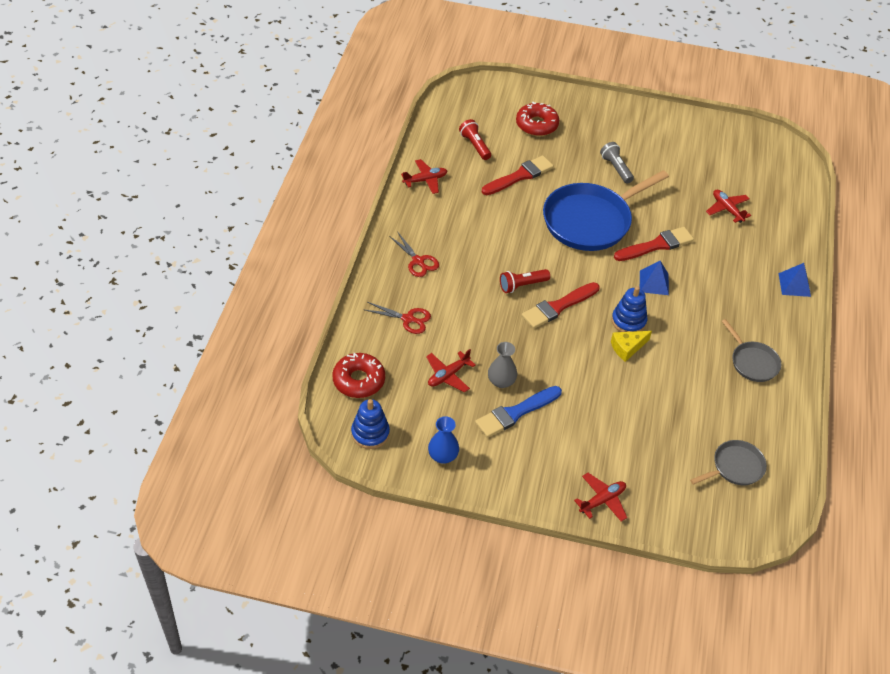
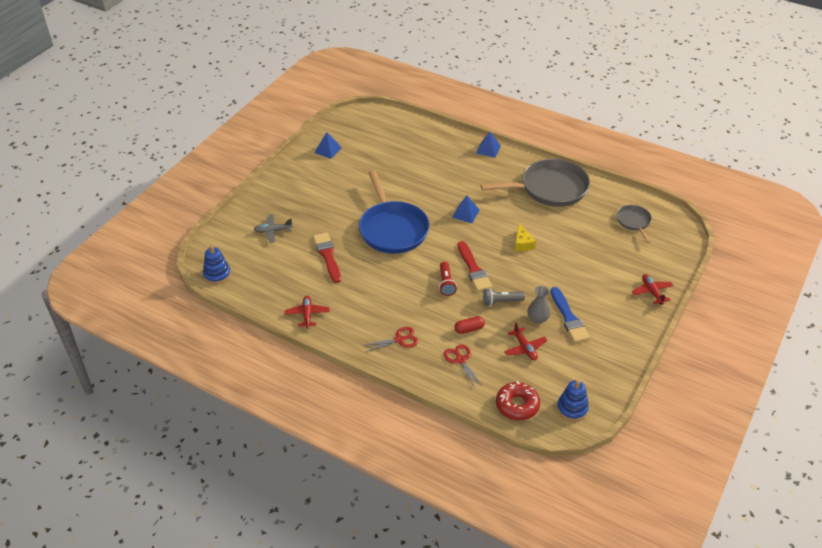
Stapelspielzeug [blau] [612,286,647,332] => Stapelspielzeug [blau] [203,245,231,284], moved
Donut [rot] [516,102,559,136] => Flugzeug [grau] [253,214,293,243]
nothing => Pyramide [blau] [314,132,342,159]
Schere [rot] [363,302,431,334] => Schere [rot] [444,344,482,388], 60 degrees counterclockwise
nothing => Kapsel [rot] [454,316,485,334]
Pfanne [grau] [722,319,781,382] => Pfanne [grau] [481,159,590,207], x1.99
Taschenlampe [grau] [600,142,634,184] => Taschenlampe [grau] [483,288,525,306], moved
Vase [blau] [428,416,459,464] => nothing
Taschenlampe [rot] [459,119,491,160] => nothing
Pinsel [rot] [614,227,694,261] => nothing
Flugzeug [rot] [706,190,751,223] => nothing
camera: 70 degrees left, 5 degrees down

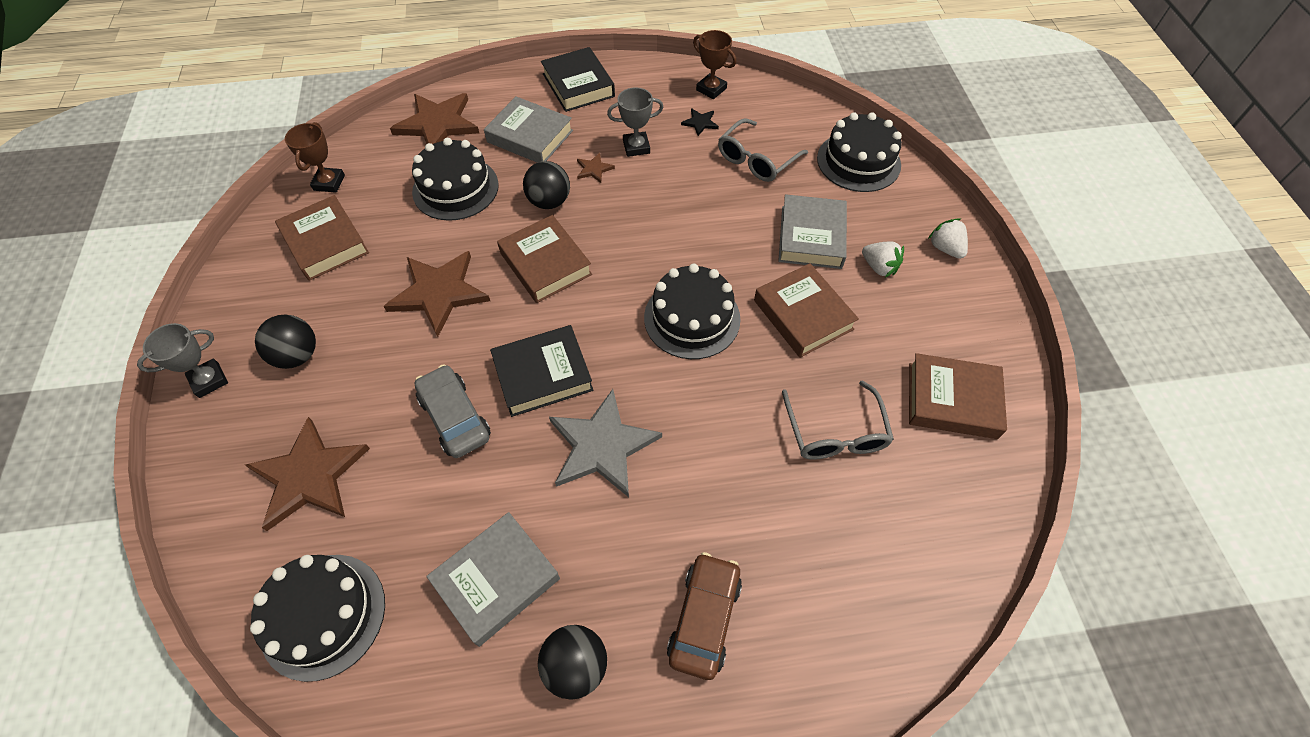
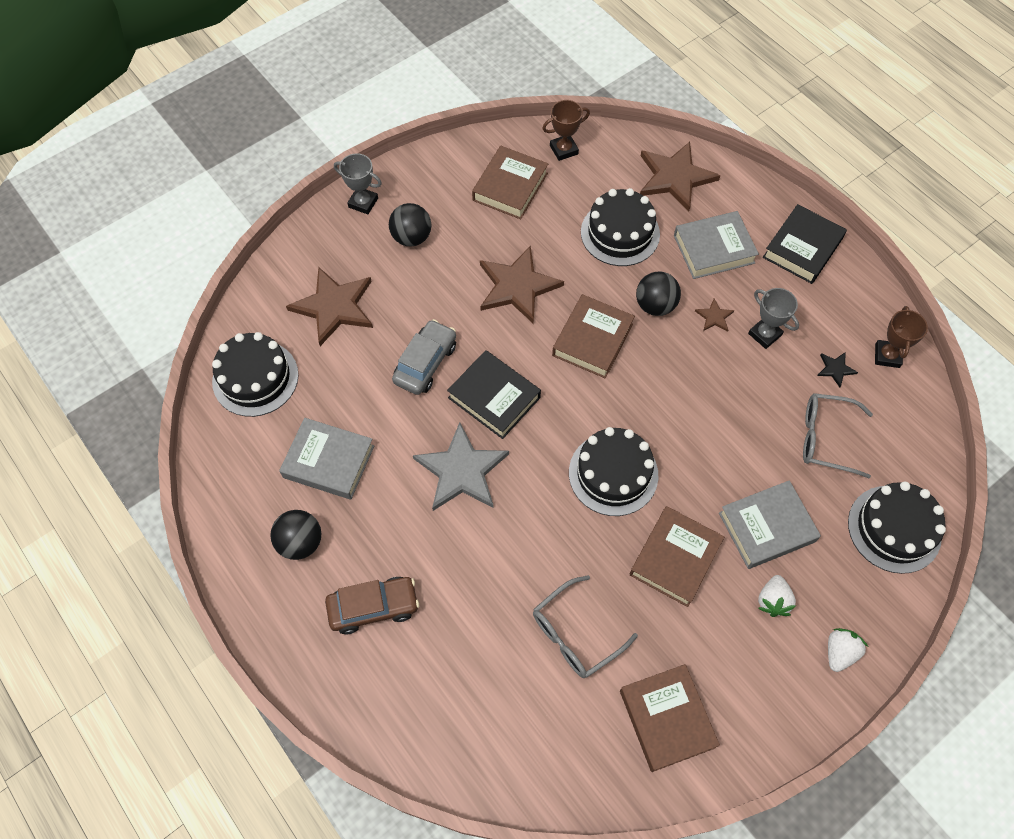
Buch [grau] [484,97,573,163] => Buch [grau] [674,211,759,279], 75 degrees clockwise
camera: 60 degrees right, 5 degrees up

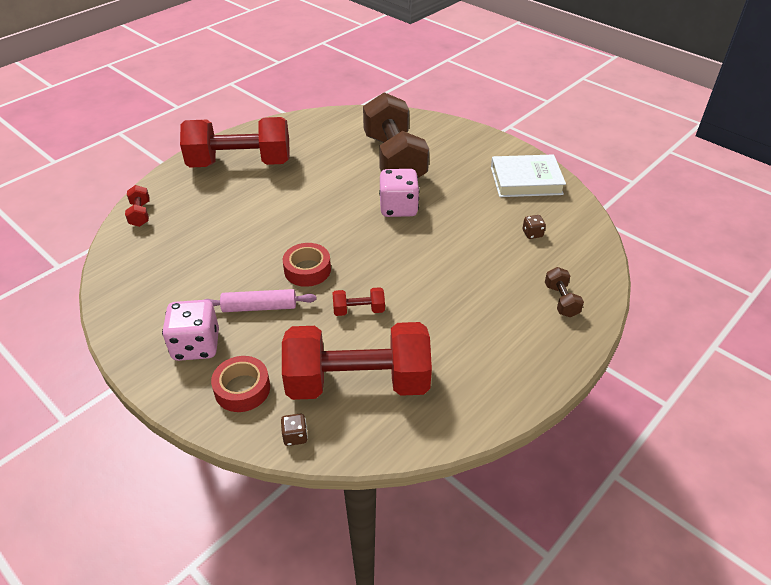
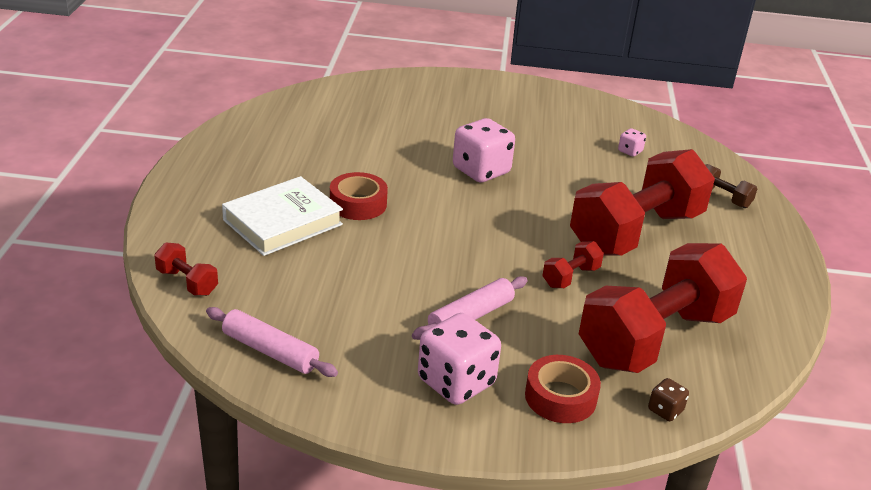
nothing => Nudelholz [rosa] [206,307,338,377]
Buch [weiß] [491,154,566,197] => Buch [weiß] [222,176,343,256], moved
Klebeband [rot] [283,243,331,287] => Klebeband [rot] [330,172,388,220], moved
Hantel [rot] [180,117,290,168] => Hantel [rot] [570,149,715,256], moved
Spielwürfel [braun] [523,215,546,239] => Spielwürfel [rosa] [618,128,646,157]
Hantel [braun] [363,92,429,178] => nothing
camera: 40 degrees left, 10 degrees down

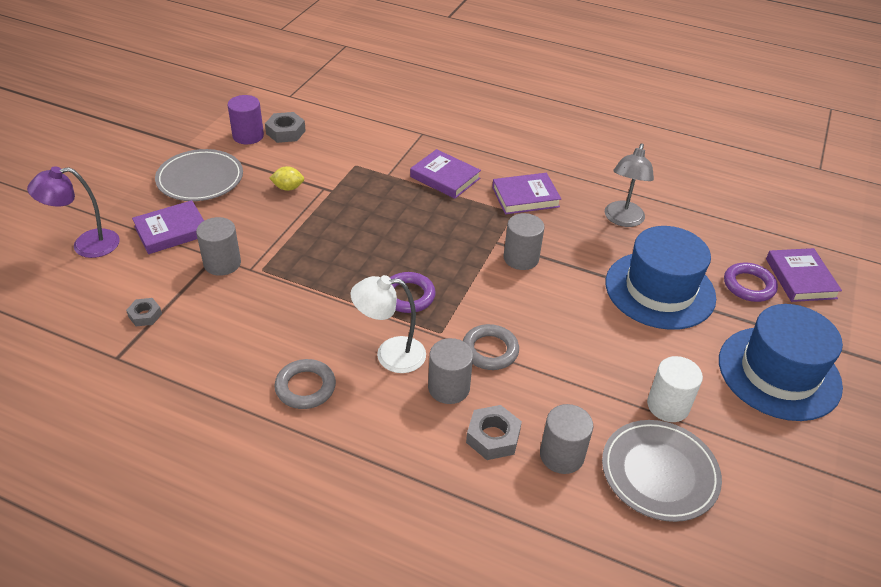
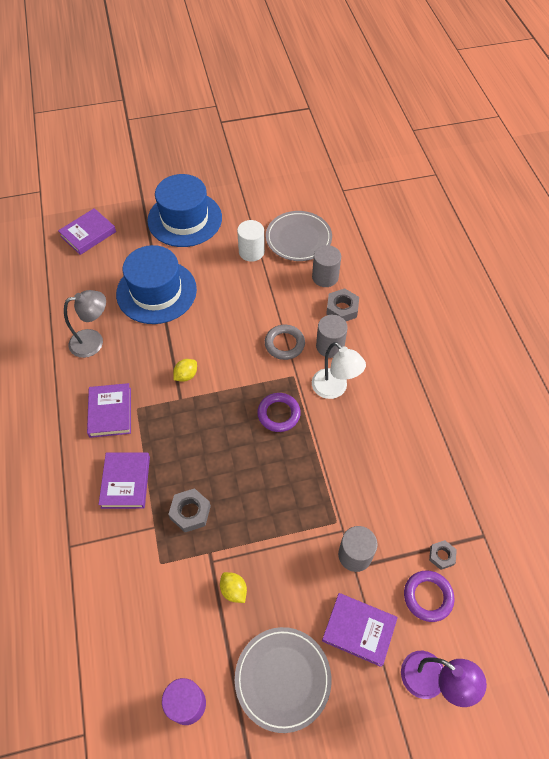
Buch [lila] [492,173,561,214] => Buch [lila] [87,383,131,438], 45 degrees clockwise
Sechskantmutter [grau] [265,112,306,143] => Sechskantmutter [grau] [168,488,211,532], moved
Vollzylinder [grau] [504,213,545,270] => Zitrone [gelb] [173,359,197,382]
Ring [lila] [724,263,778,302] => Ring [lila] [404,570,454,622], moved
Ring [grau] [274,359,336,409] => nothing
camera: 125 degrees left, 15 degrees up

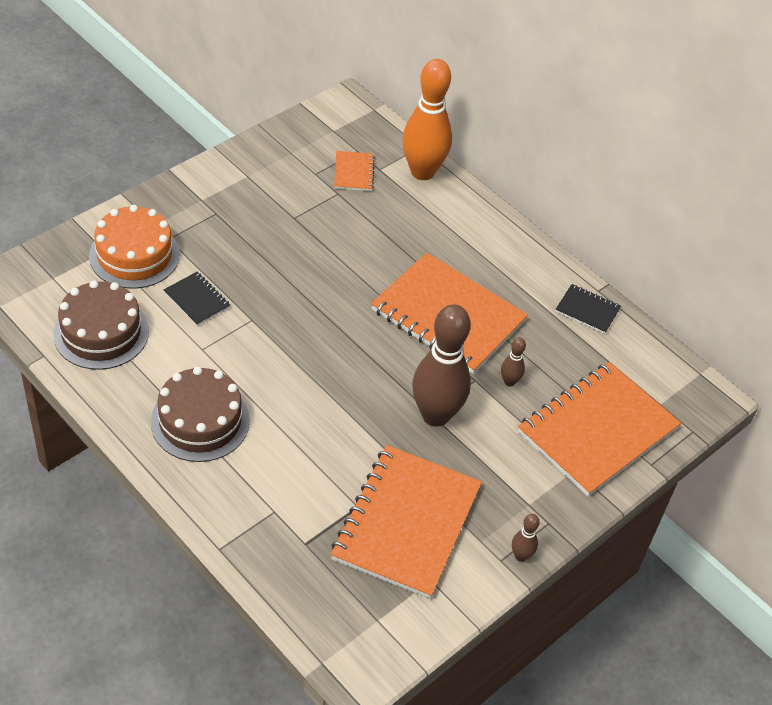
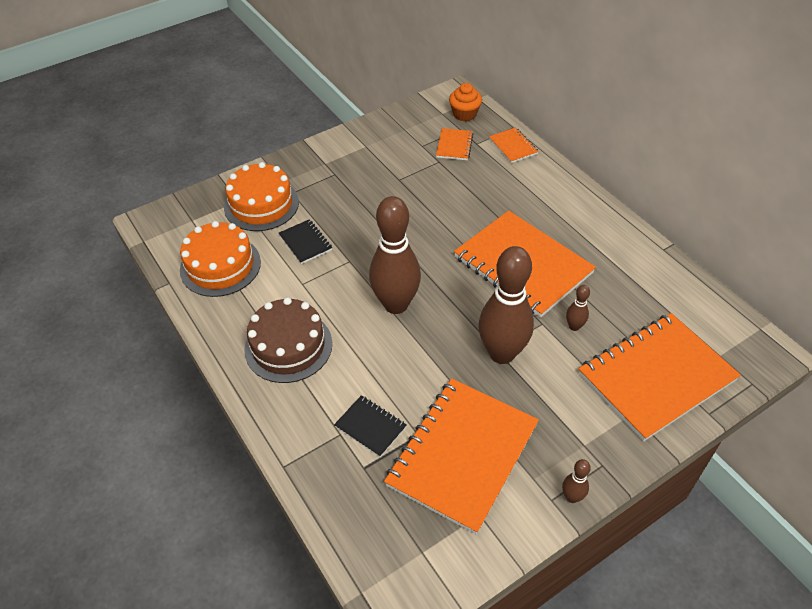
Kuchen [braun] [53,280,149,370] => Kuchen [orange] [180,221,261,297]
Notizbuch [schwarz] [555,284,621,334] => Notizbuch [schwarz] [334,395,407,457], moved
nothing => Bowlingkegel [braun] [369,196,421,314]
nothing => Muffin [orange] [449,83,482,121]
Bowlingkegel [orange] [402,59,452,180] => Notizbuch [orange] [489,127,539,163]
camera: 15 degrees right, 0 degrees up

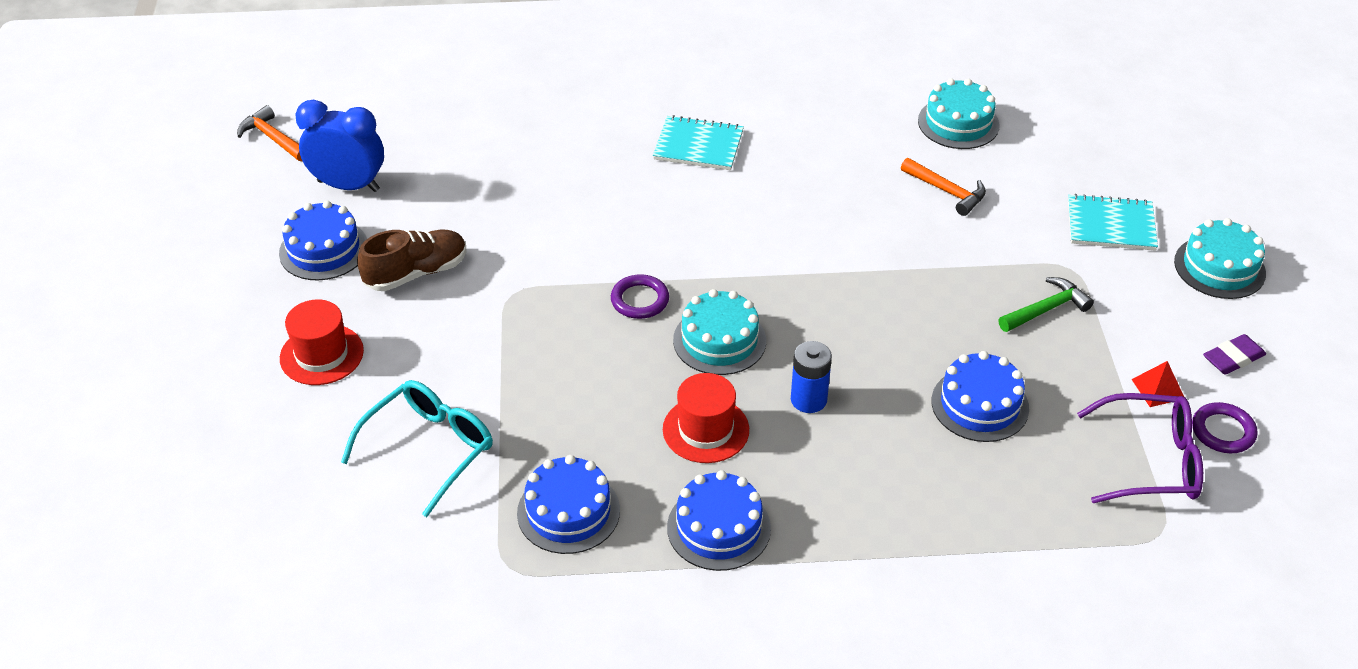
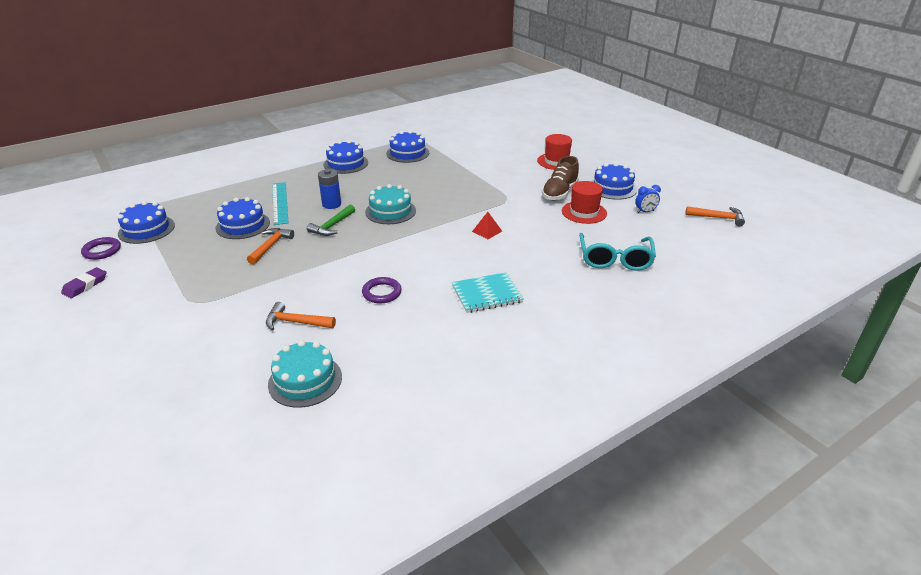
Brille [lila] [1077,393,1203,503] => Kuchen [blau] [118,201,175,244]
nothing => Hammer [orange] [247,228,294,265]
nothing => Lineal [türkis] [272,182,288,225]
Hammer [grün] [998,277,1094,332] => Hammer [grün] [307,205,355,236], moved
Ring [lila] [611,274,669,319] => Ring [lila] [362,277,402,303], moved
Pyramide [rot] [1132,361,1184,407] => Pyramide [rot] [472,212,502,239], moved
Hut [rot] [663,373,749,463] => Hut [rot] [562,181,607,224], moved
Brille [türkis] [341,380,493,517] => Brille [türkis] [579,233,656,271], moved
Wecker [blau] [295,100,384,192] => Wecker [blau] [635,185,661,213], x0.48
Notizbuch [türkis] [1068,194,1158,251] => nothing
Kuchen [türkis] [1174,218,1266,299] => nothing
camera: 150 degrees right, 10 degrees down

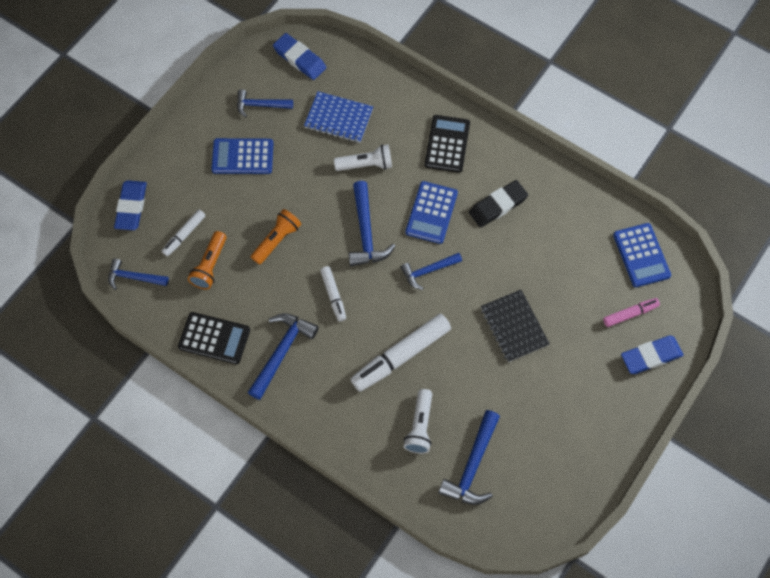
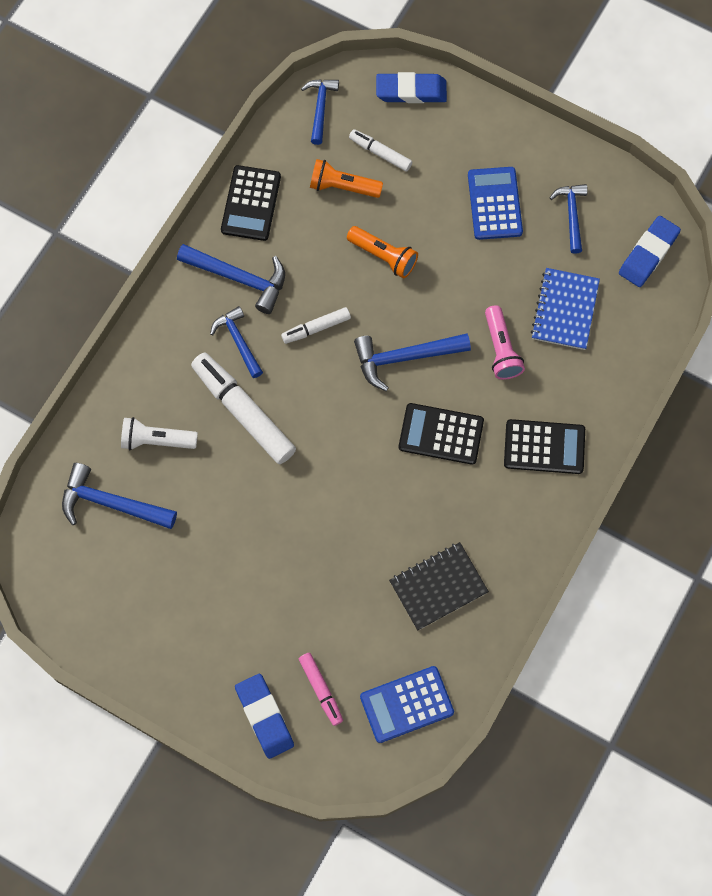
Hammer [blau] [401,253,462,290] => Hammer [blau] [210,306,263,378], moved
Notizbuch [schwarz] [481,290,550,362] => Notizbuch [schwarz] [389,542,489,631], moved
Taschenrechner [blau] [405,181,458,244] => Taschenrechner [schwarz] [399,403,484,465]
Taschenlampe [weiß] [334,144,392,171] => Taschenlampe [rosa] [485,305,525,380]
Radiergummi [schwarz] [469,180,528,227] => nothing
camera: 85 degrees right, 5 degrees up

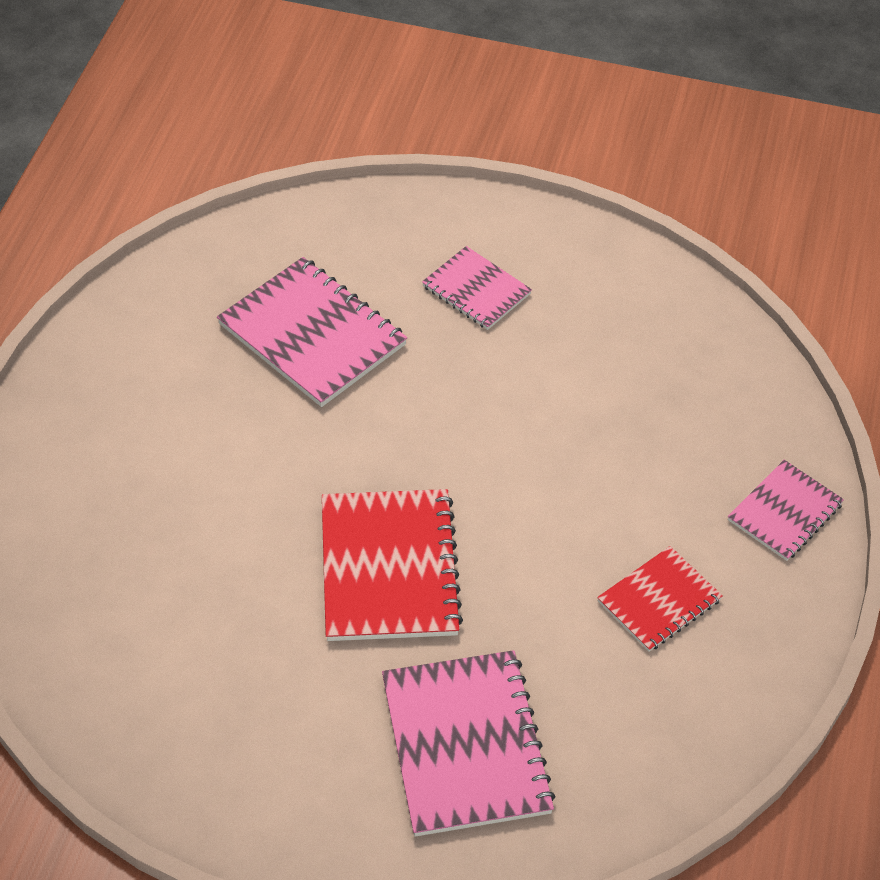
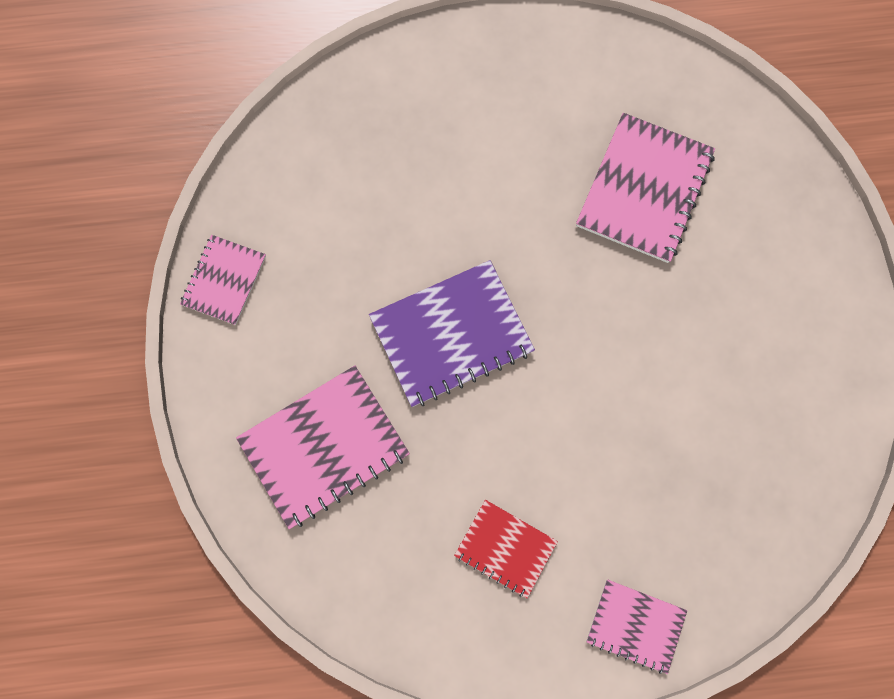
Notizbuch [rosa] [422,246,532,330] => Notizbuch [rosa] [180,235,266,325], moved
Notizbuch [rot] [322,489,463,641] => Notizbuch [lila] [369,260,535,407]
camera: 70 degrees right, 25 degrees up

